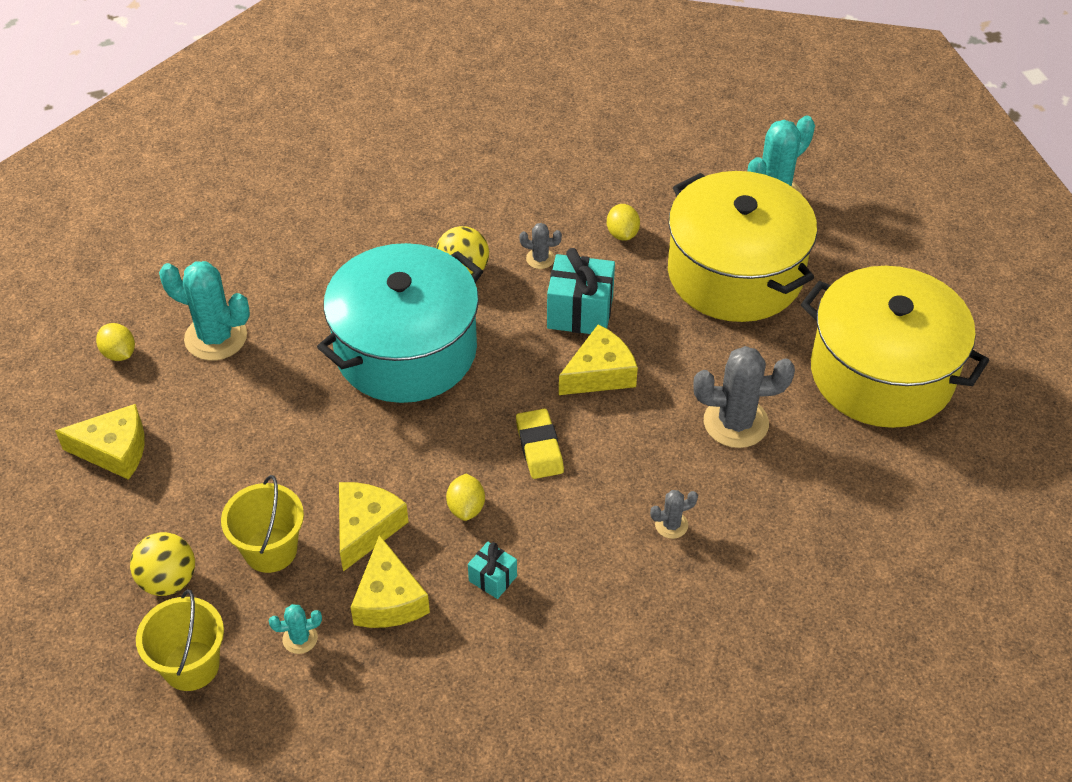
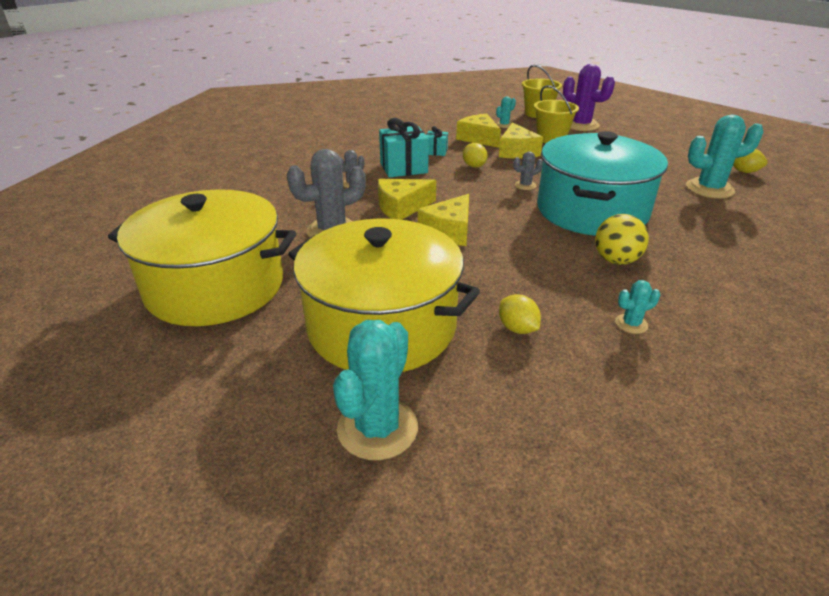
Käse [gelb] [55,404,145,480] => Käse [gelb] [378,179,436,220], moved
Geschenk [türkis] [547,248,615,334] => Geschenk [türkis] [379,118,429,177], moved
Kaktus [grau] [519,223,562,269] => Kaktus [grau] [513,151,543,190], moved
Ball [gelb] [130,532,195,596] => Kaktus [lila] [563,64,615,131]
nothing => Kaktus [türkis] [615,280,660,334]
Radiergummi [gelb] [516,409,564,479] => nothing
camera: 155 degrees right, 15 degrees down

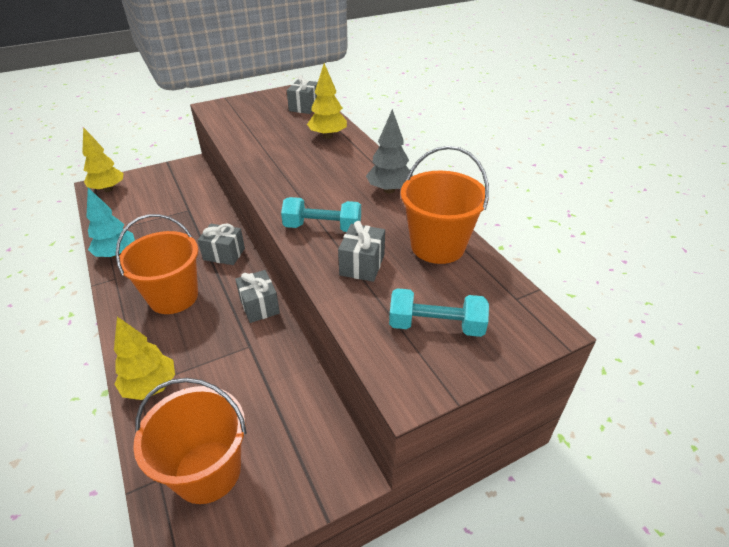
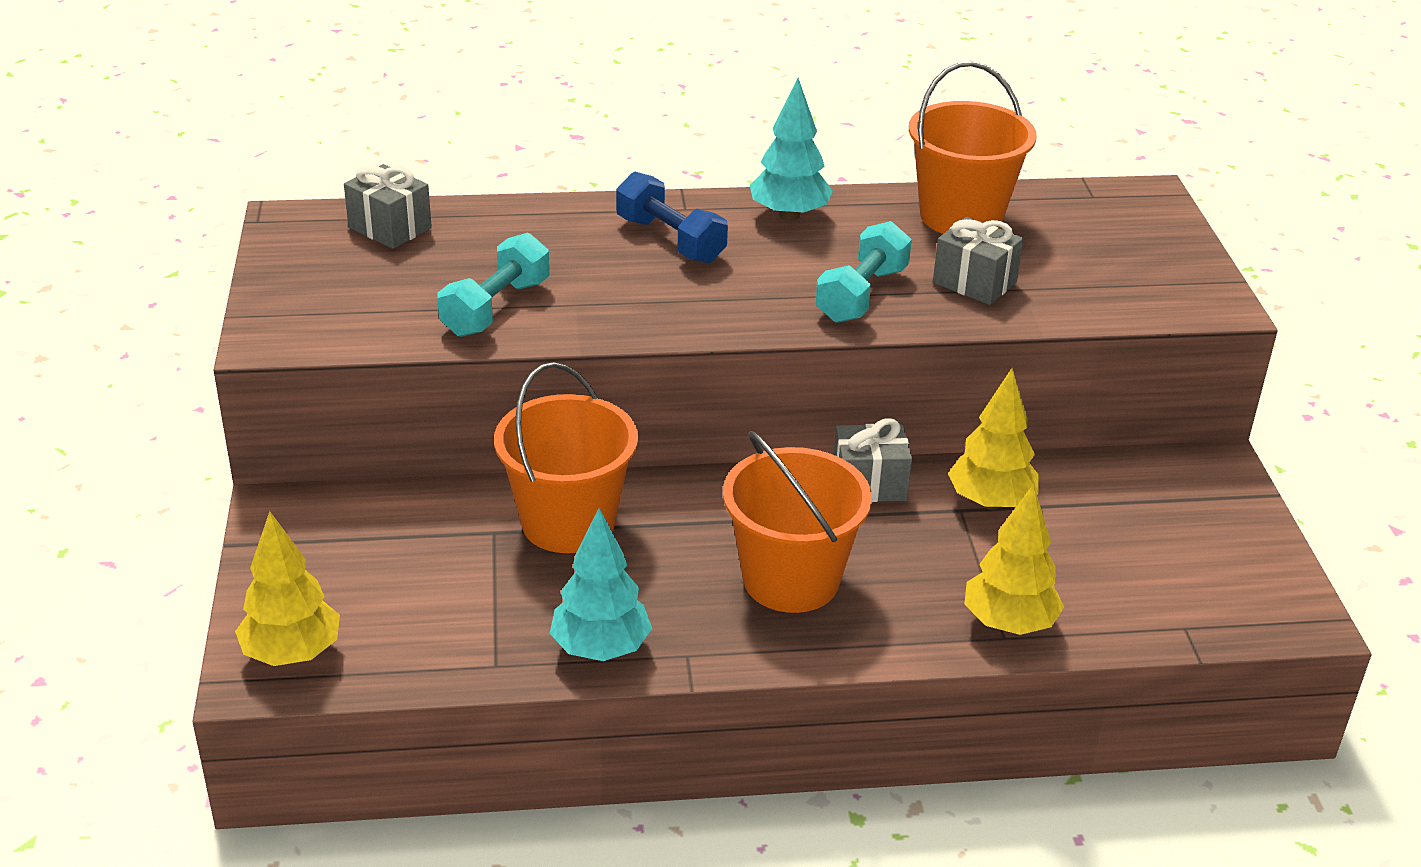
Hantel [türkis] [389,288,489,337] => Hantel [türkis] [437,233,550,337], moved
Eimer [orange] [133,378,247,504] => Eimer [orange] [494,362,638,553], moved
nothing => Hantel [blau] [616,172,728,263]
Baum [grau] [366,109,413,193] => Baum [türkis] [750,78,833,221]
Baum [gelb] [307,63,347,139] => Baum [gelb] [948,368,1039,510], moved
Geschenk [grau] [198,224,245,265] => nothing
camera: 70 degrees left, 5 degrees down

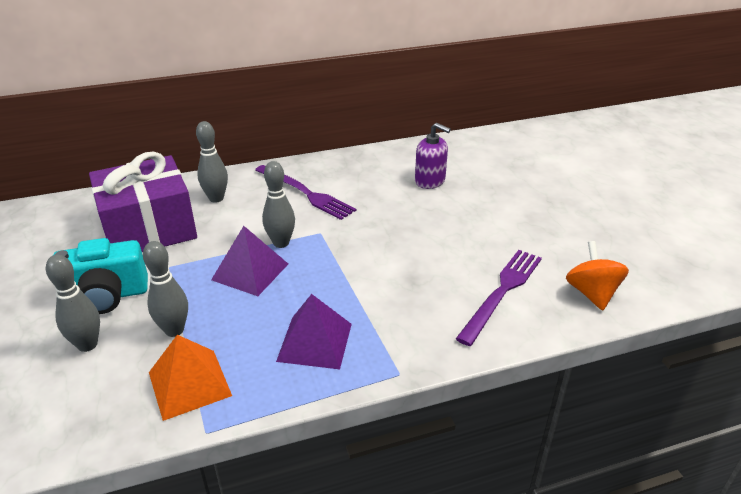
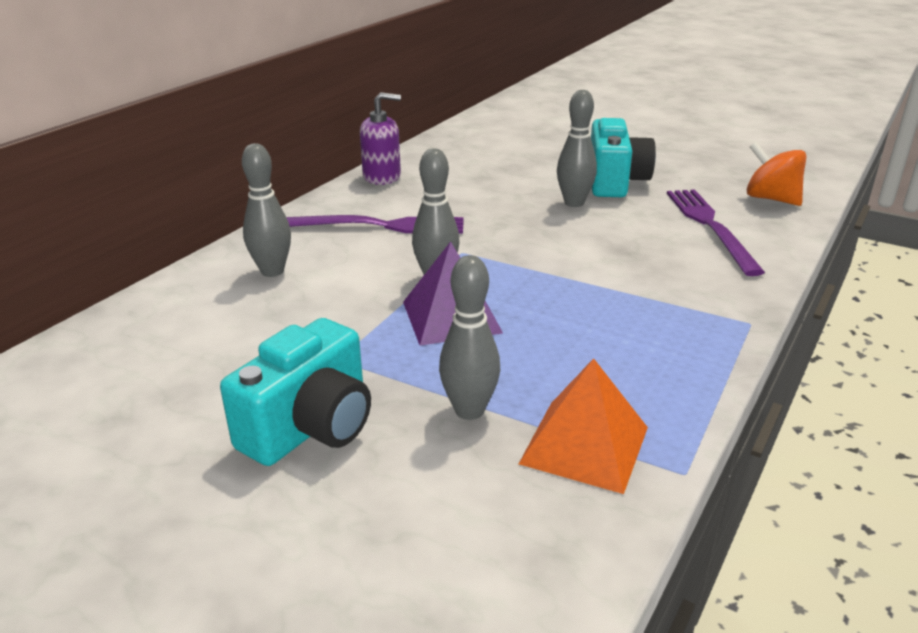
Seifenspender [lila] [415,123,451,189] => Seifenspender [lila] [360,92,401,185], moved
Bowlingkegel [grau] [46,255,100,352] => Bowlingkegel [grau] [557,90,597,207], moved
nothing => Kamera [türkis] [591,118,656,197]
Geschenk [lila] [89,152,197,252] => nothing
Pyramide [lila] [276,294,352,369] => nothing
camera: 40 degrees left, 5 degrees down

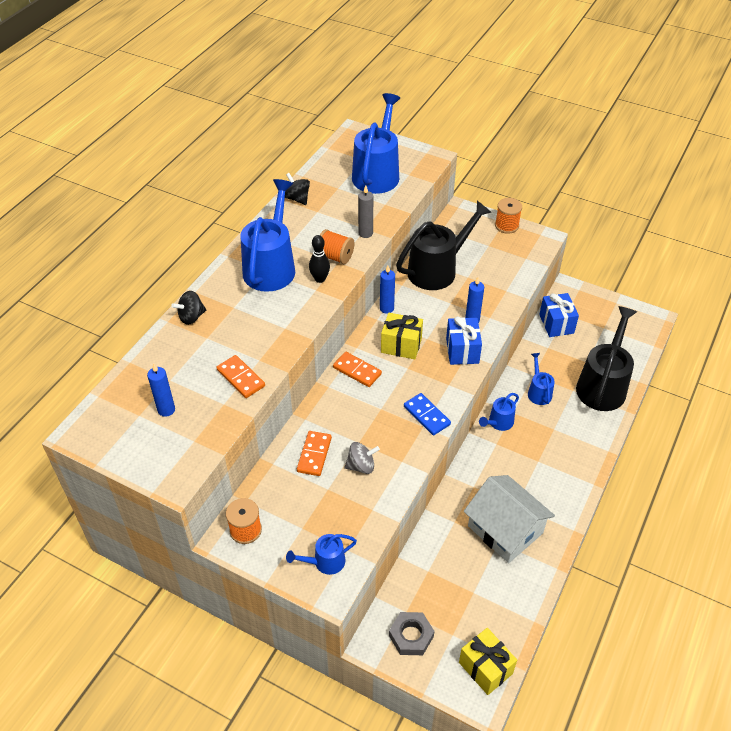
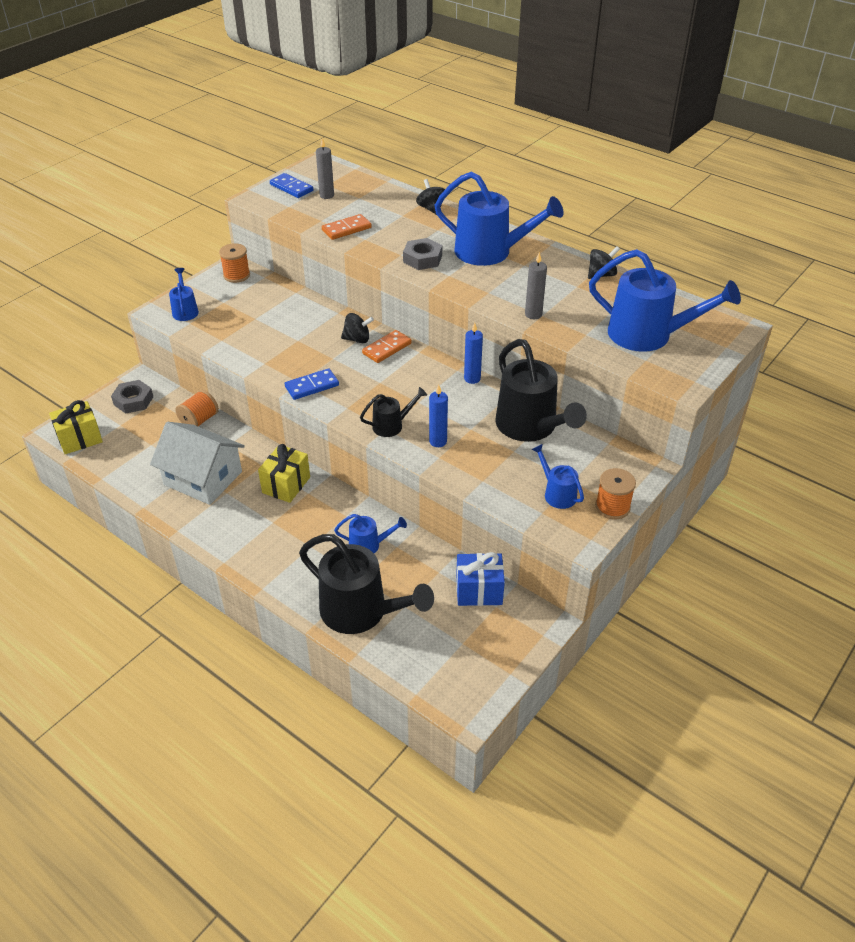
Haus [weiß] [464,475,555,563] => Haus [weiß] [150,422,245,505], 60 degrees clockwise
Garnrolle [orange] [320,229,354,264] => Garnrolle [orange] [176,390,219,426], moved
Geschenk [gelb] [381,313,423,359] => Geschenk [gelb] [258,444,310,503], moved
nothing => Dominostein [blau] [270,173,313,198]
Kerze [blau] [147,363,175,417] => Kerze [grau] [316,138,334,199]
nothing => Kreisel [schwarz] [341,313,374,343]
Geschenk [blau] [446,316,482,365] => Gießkanne [schwarz] [360,387,427,437]
nothing => Sechskantmutter [grau] [403,238,442,270]
Gießkanne [blau] [479,393,519,431] => Gießkanne [blau] [532,444,584,509], moved
Dominostein [orange] [297,431,332,476] => nothing
Bowlingkegel [schwarz] [309,235,330,283] => nothing
Kreisel [grau] [345,442,380,474] => nothing
camera: 100 degrees right, 5 degrees down

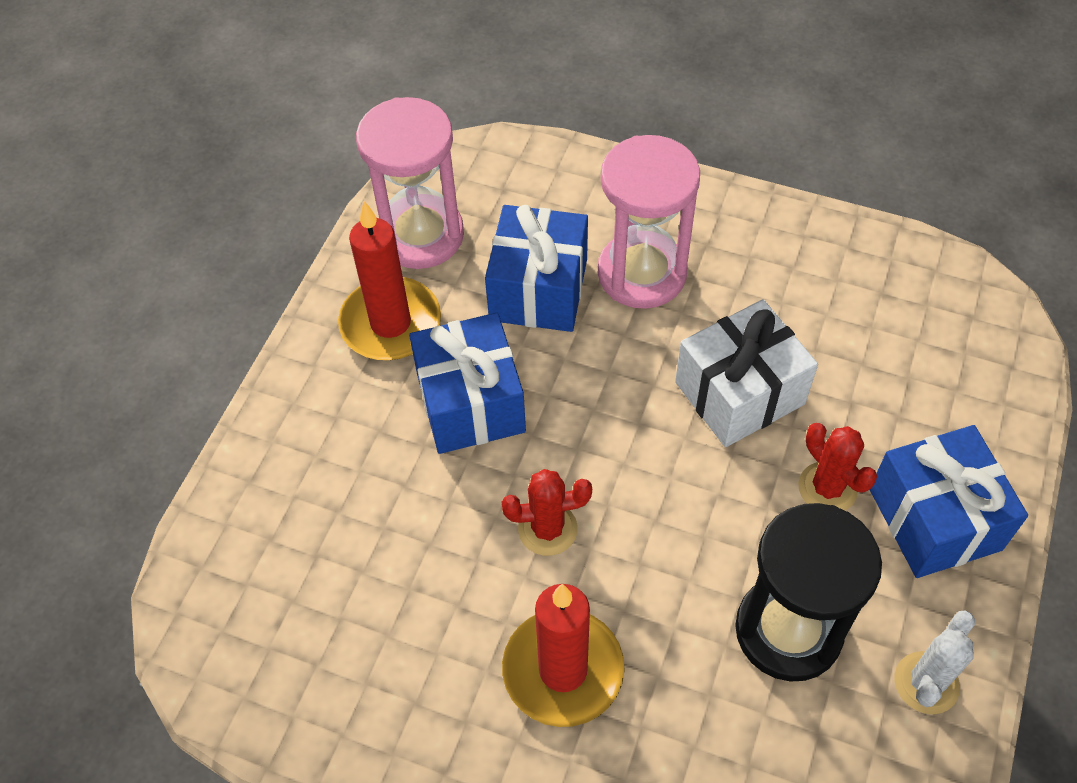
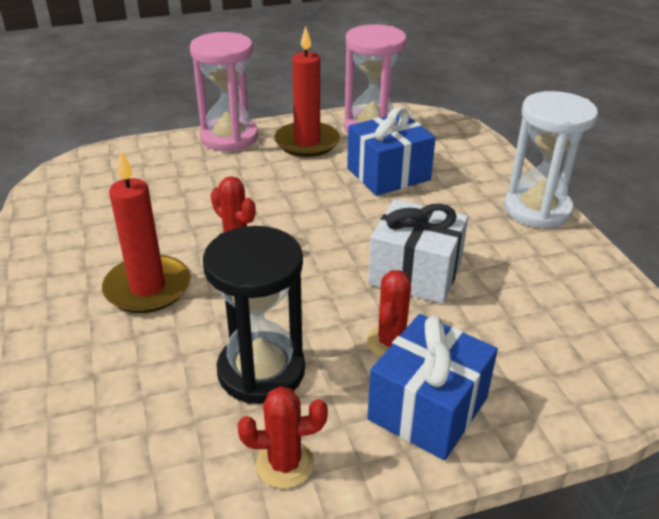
Sanduhr [rosa] [598,135,700,309] => Sanduhr [rosa] [190,32,258,151], moved
Kaktus [weiß] [895,611,975,714] => Kaktus [rot] [238,386,328,489]
nothing => Sanduhr [weiß] [504,91,598,229]
Geschenk [blau] [409,313,526,454] => nothing
camera: 50 degrees right, 20 degrees down

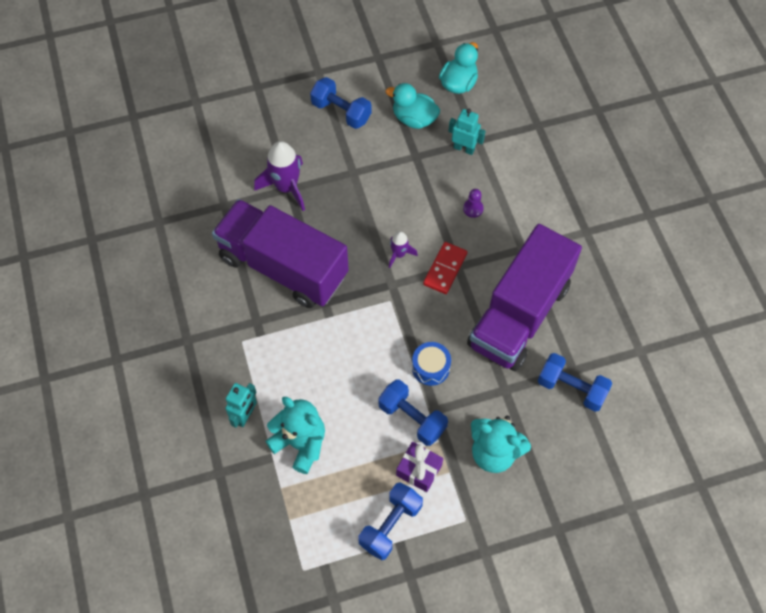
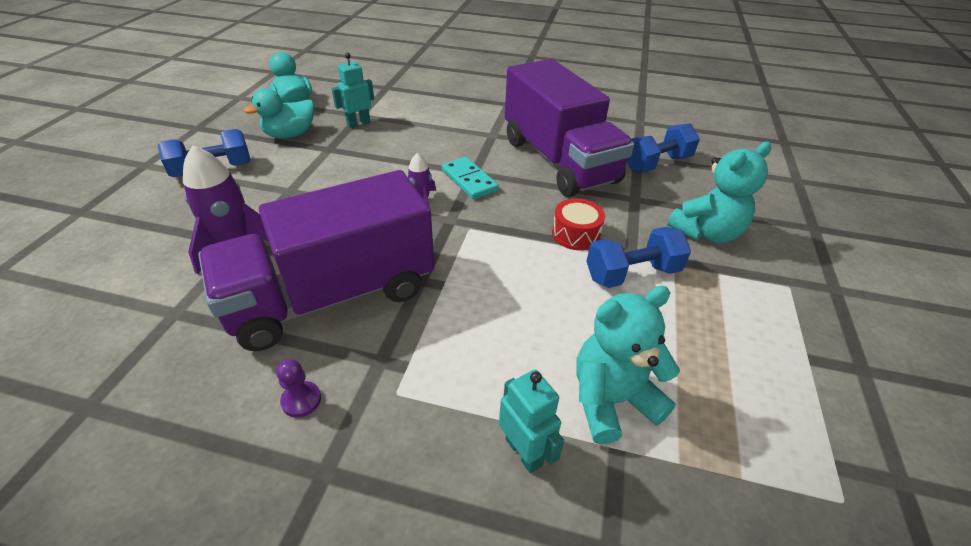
Bauer [lila] [463,189,483,218] => Bauer [lila] [276,359,321,418], moved
Dominostein [rot] [423,242,468,294] => Dominostein [türkis] [442,157,499,199]
Trommel [blau] [412,342,451,386] => Trommel [rot] [552,198,605,250]
Hantel [blau] [359,483,423,560] => nothing
Geschenk [lila] [396,442,443,492] => nothing
camera: 60 degrees left, 20 degrees down

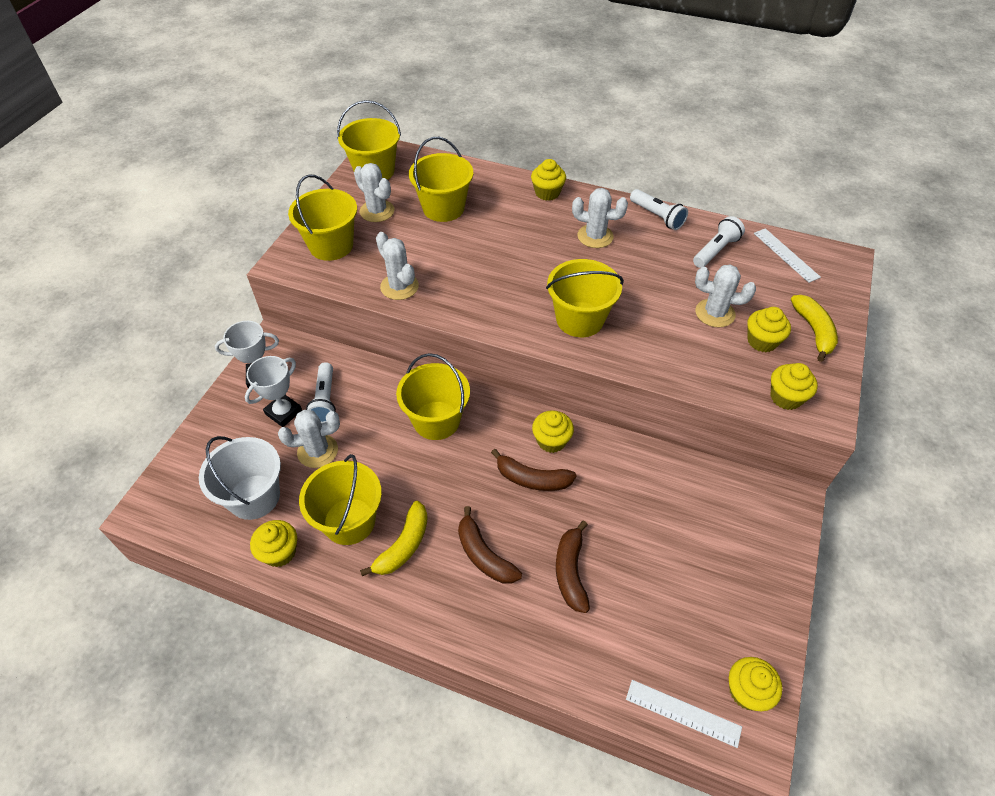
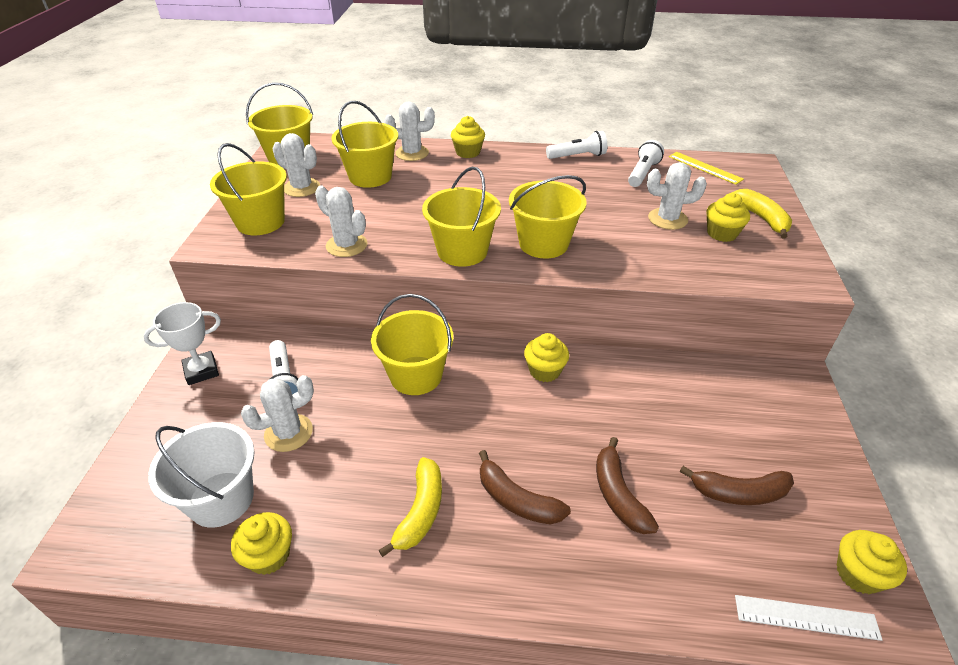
Kaktus [weiß] [572,188,628,248] => Kaktus [weiß] [384,101,435,161], moved
Eimer [gelb] [299,454,382,545] => Eimer [gelb] [422,167,501,267], moved
Taschenlampe [weiß] [630,189,688,230] => Taschenlampe [weiß] [546,131,607,159], 45 degrees counterclockwise
Lineal [weiß] [754,228,821,283] => Lineal [gelb] [669,152,744,185]
Banane [braun] [491,449,577,491] => Banane [braun] [680,466,794,505], moved
Pokal [weiß] [245,356,302,427] => nothing
Muffin [gelb] [771,363,818,410] => nothing
camera: 15 degrees left, 10 degrees down

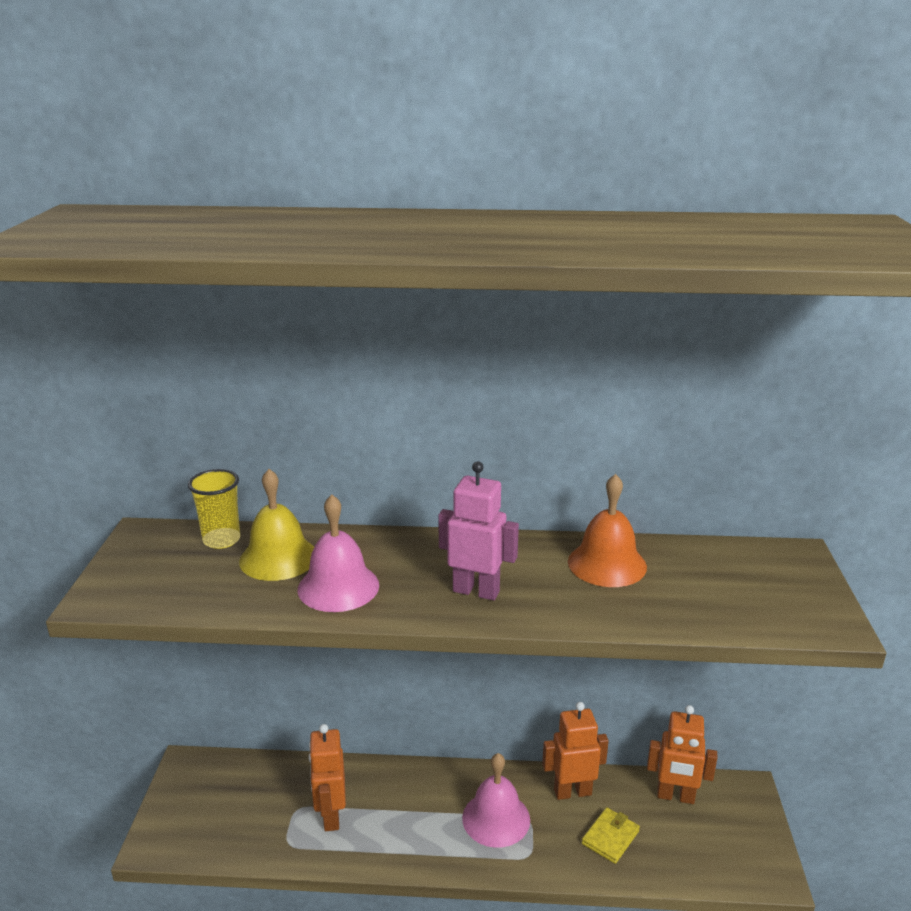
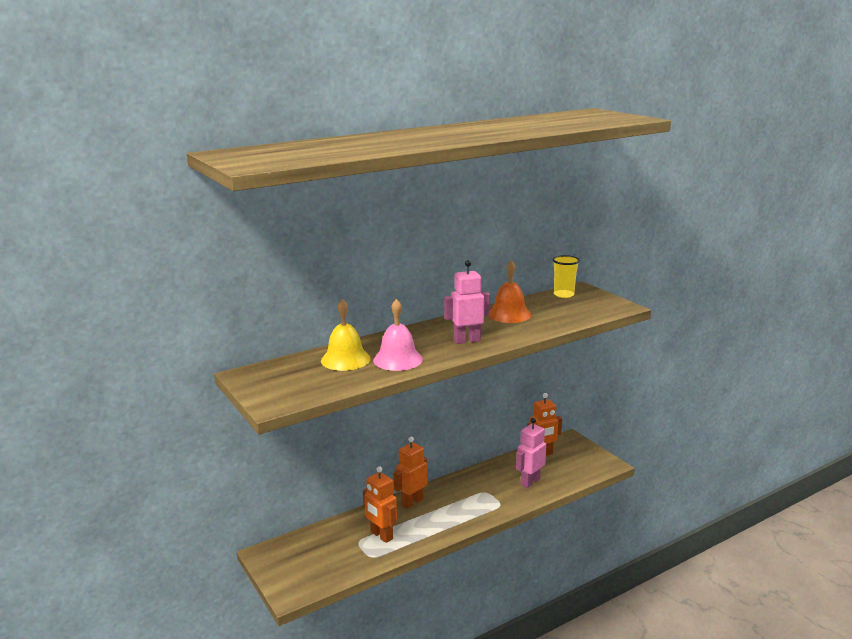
Roboter [orange] [542,702,609,800] => Roboter [orange] [393,437,427,509], moved
Geldbörse [gelb] [582,807,640,864] => Roboter [rosa] [516,418,546,488]
Becher [gelb] [188,469,240,549] => Becher [gelb] [552,255,580,298], moved
Glocke [rosa] [462,753,530,848] => nothing
camera: 35 degrees left, 5 degrees down

